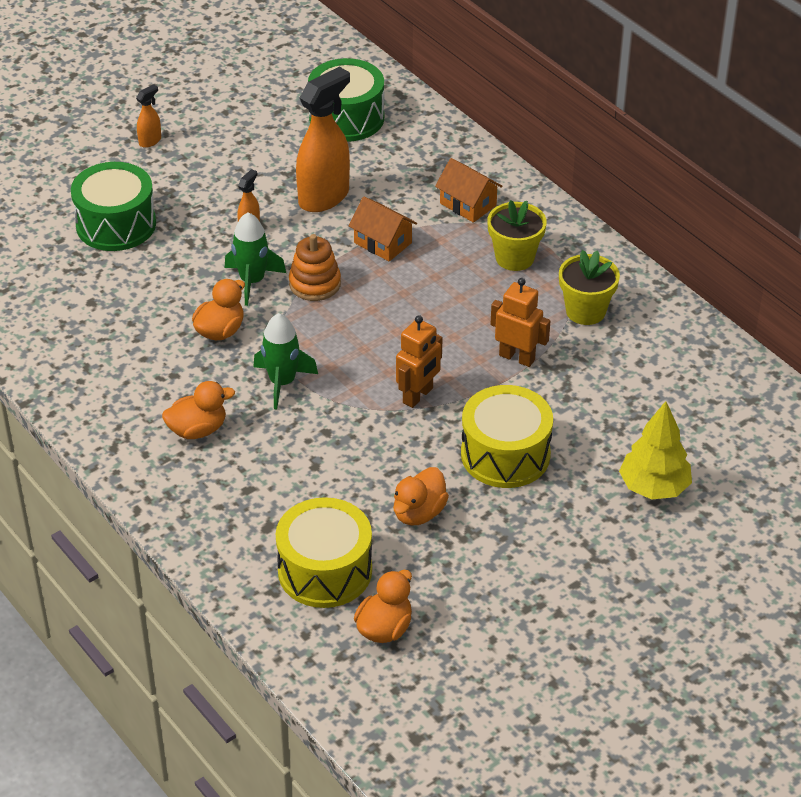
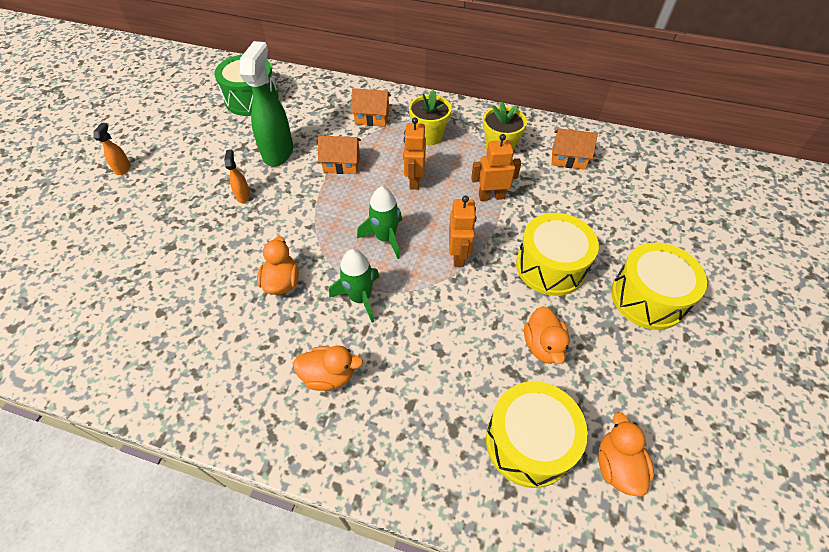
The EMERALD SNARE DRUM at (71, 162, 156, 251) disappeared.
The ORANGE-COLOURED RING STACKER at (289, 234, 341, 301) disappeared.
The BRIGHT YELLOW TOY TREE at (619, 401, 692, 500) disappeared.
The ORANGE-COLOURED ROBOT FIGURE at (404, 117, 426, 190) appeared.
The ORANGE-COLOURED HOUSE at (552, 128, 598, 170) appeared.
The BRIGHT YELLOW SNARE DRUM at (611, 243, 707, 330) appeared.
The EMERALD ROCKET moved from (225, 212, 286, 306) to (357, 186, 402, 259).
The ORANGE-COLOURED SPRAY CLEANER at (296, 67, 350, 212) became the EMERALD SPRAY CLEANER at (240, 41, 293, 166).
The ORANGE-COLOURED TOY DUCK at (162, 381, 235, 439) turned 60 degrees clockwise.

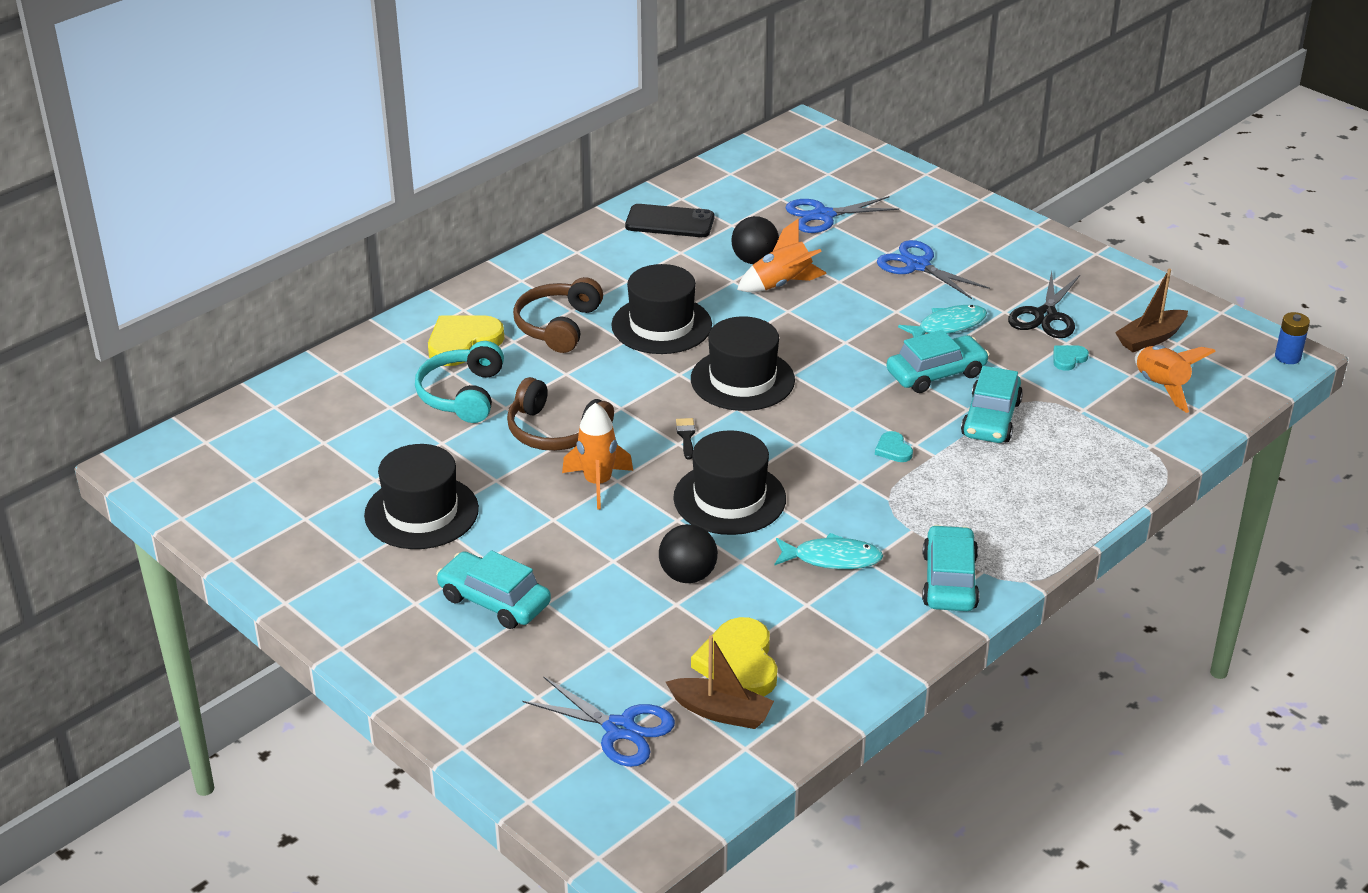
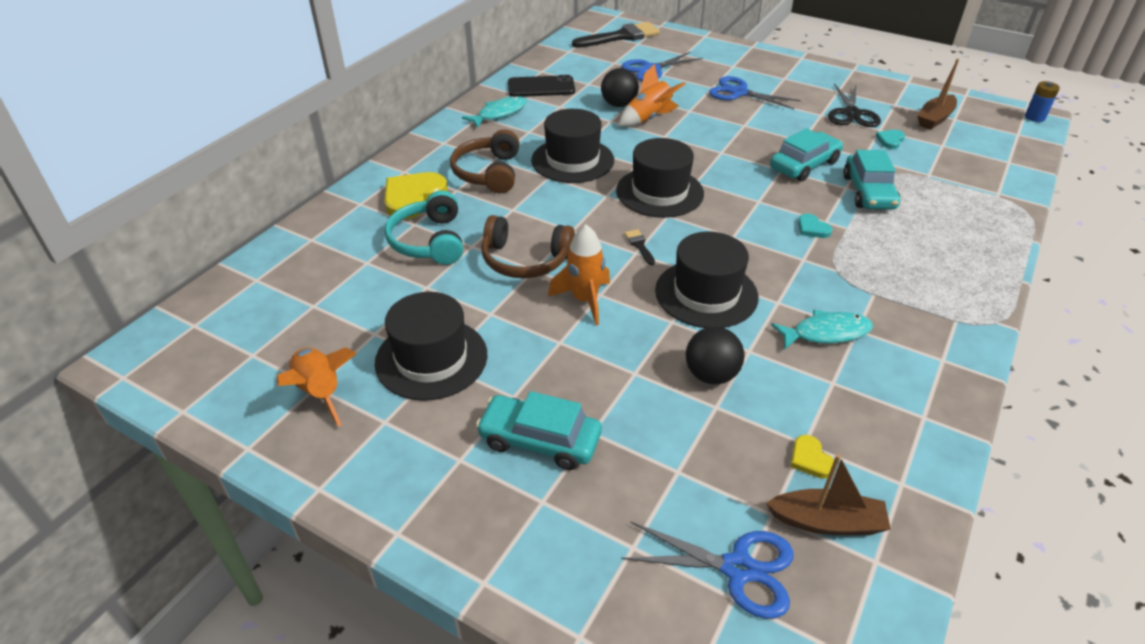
The TEAL AUTOMOBILE at (922, 525, 980, 611) disappeared.
The BLACK PAINTBRUSH at (572, 22, 660, 48) appeared.
The TEAL FISH FIGURE moved from (898, 305, 987, 338) to (462, 96, 527, 128).
The ORANGE-COLOURED ROCKET moved from (1135, 345, 1216, 413) to (277, 347, 357, 427).
The BRIGHT YELLOW HEART at (691, 617, 778, 696) changed to 0.49 times the size.

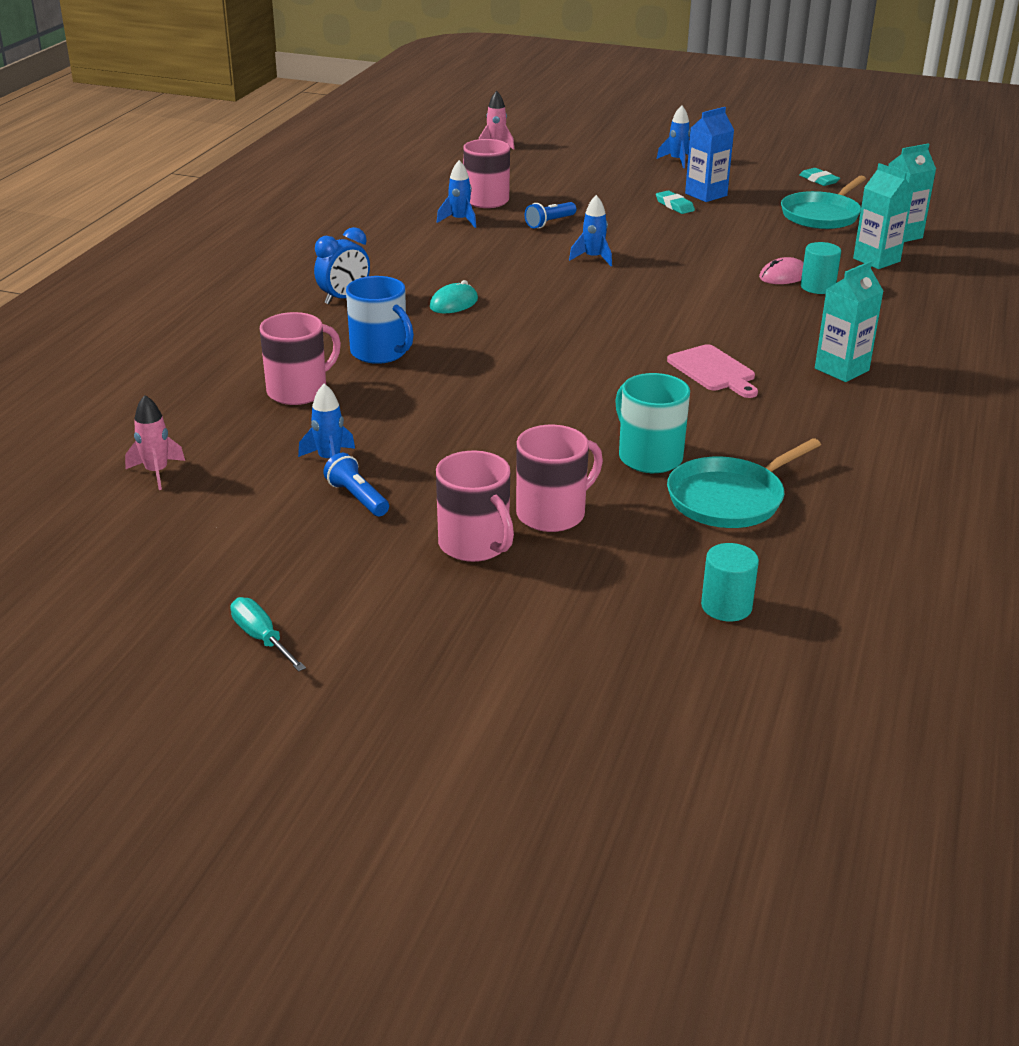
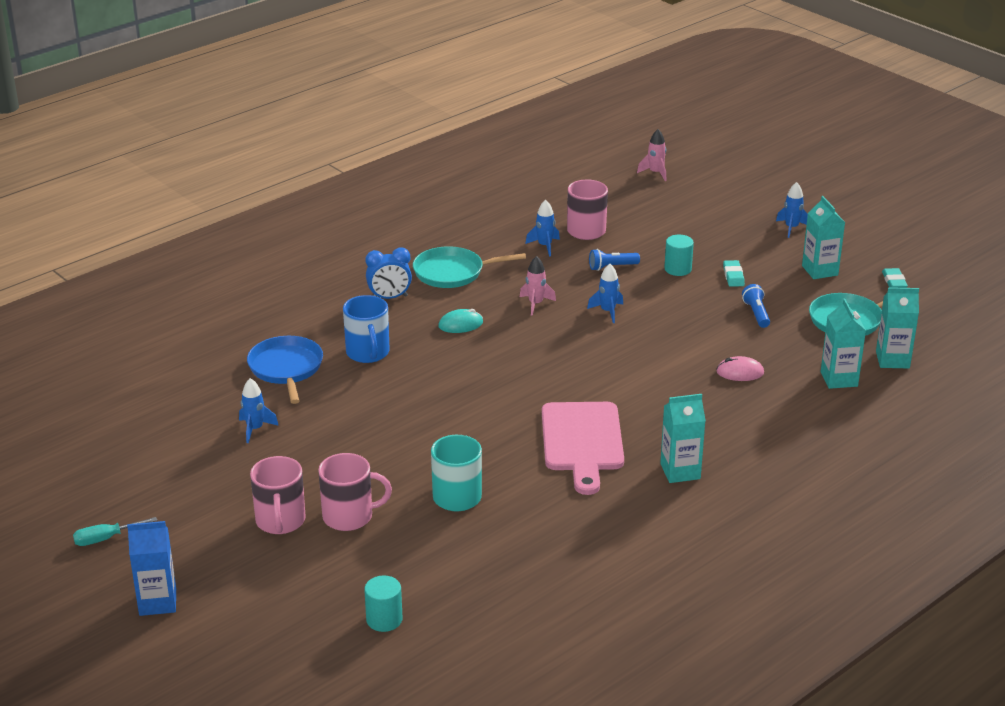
The TEAL MILK CARTON at (802, 196, 845, 279) appeared.
The PINK ROCKET moved from (125, 395, 185, 490) to (520, 256, 556, 316).
The BLUE FLASHLIGHT moved from (323, 453, 389, 516) to (742, 284, 770, 328).
The TEAL FRYING PAN moved from (667, 438, 821, 528) to (413, 246, 526, 288).
The BLUE MILK CARTON moved from (685, 107, 734, 202) to (127, 521, 176, 616).
The TEAL SOLID CYLINDER moved from (801, 242, 841, 294) to (664, 235, 694, 276).
The PINK MUG at (260, 312, 341, 405) was replaced by the BLUE FRYING PAN at (247, 336, 323, 404).
The TEAL HAND SCREWDRIVER at (231, 597, 306, 672) turned 105 degrees counterclockwise.
The PINK CUTTING BOARD at (667, 344, 758, 398) changed to 1.66 times the size.

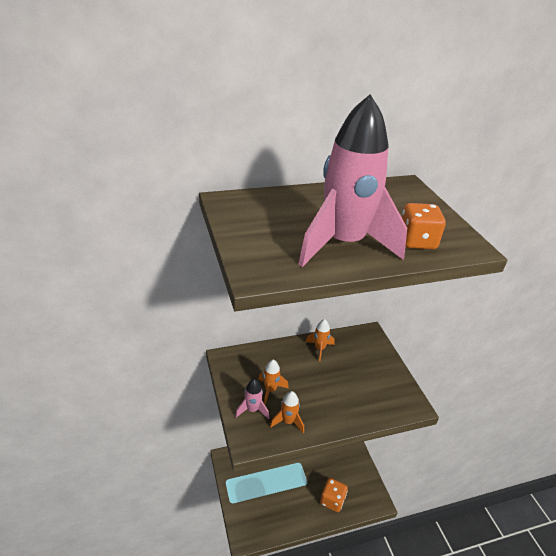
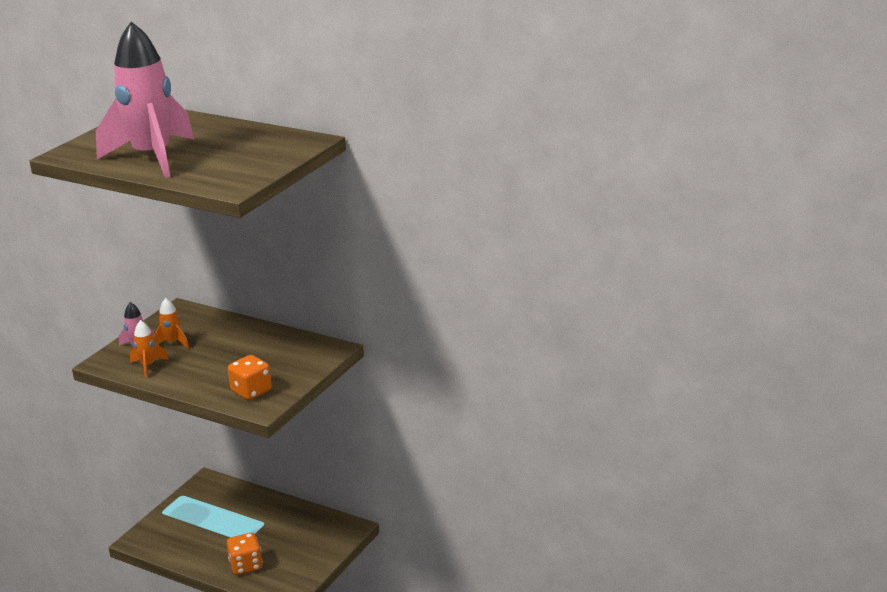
The ORANGE-COLOURED ROCKET at (306, 319, 335, 361) disappeared.
The ORANGE-COLOURED DIE moved from (402, 203, 446, 249) to (228, 355, 272, 400).

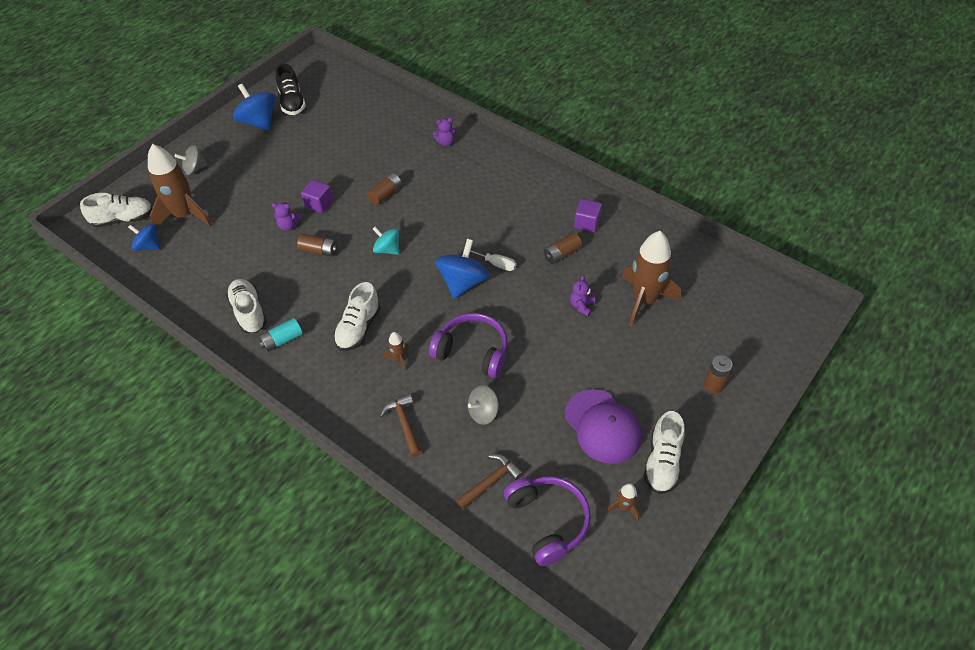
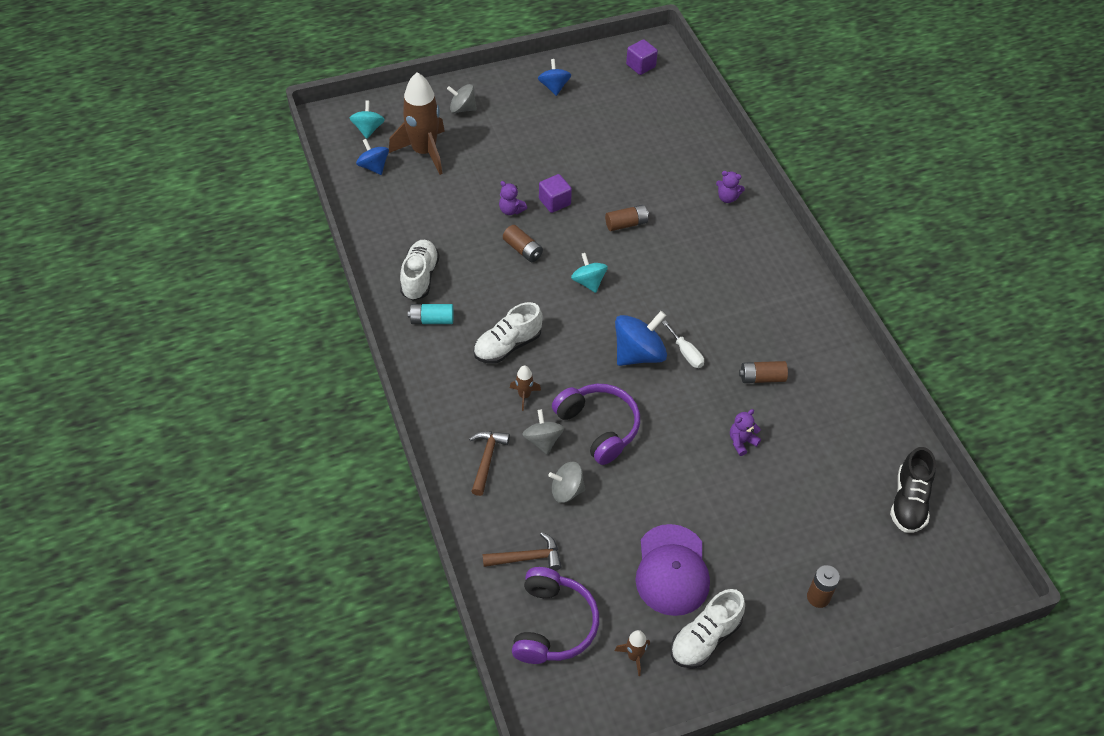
The DARK BROWN ROCKET at (622, 231, 681, 327) disappeared.
The GREY SPINNING TOP at (522, 409, 564, 454) appeared.
The BLACK LACE-UP SHOE moved from (275, 64, 306, 115) to (890, 447, 936, 533).
The PURPLE BLOCK moved from (574, 199, 602, 232) to (626, 39, 658, 75).
The WHITE LACE-UP SHOE at (80, 193, 152, 228) was replaced by the TEAL SPINNING TOP at (350, 100, 385, 139).
The BLUE SPINNING TOP at (233, 84, 275, 131) changed to 0.62 times the size.

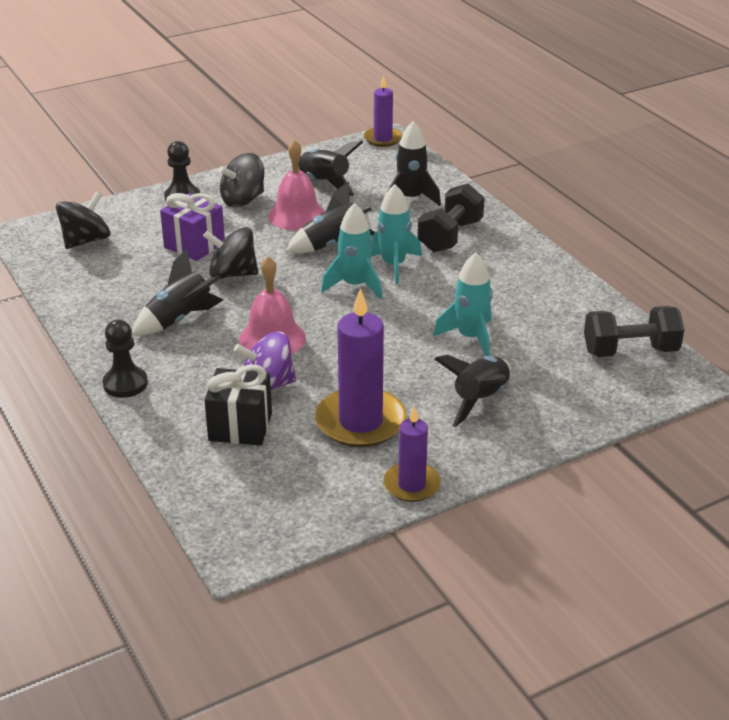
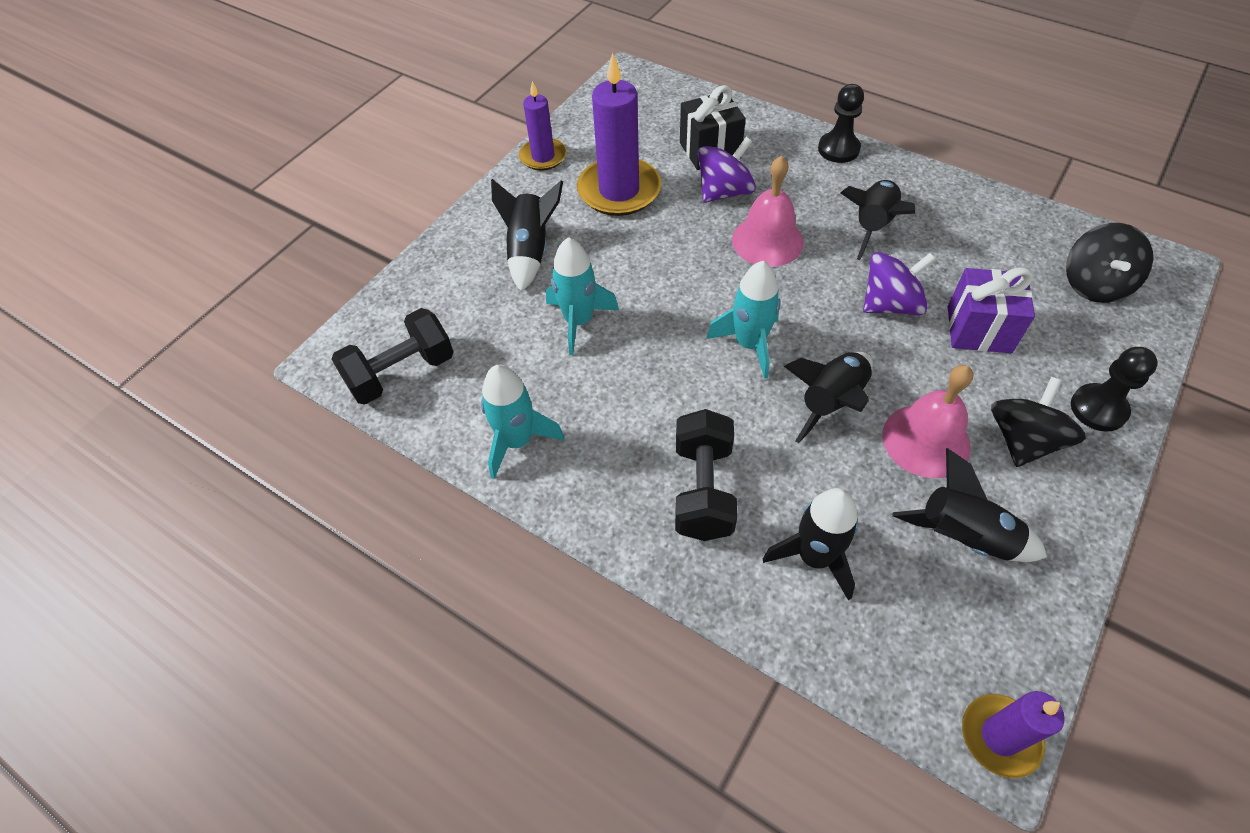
The TEAL ROCKET moved from (371, 184, 422, 285) to (481, 365, 564, 479).
The BLACK SPINNING TOP at (203, 227, 258, 279) became the PURPLE SPINNING TOP at (863, 252, 936, 315).

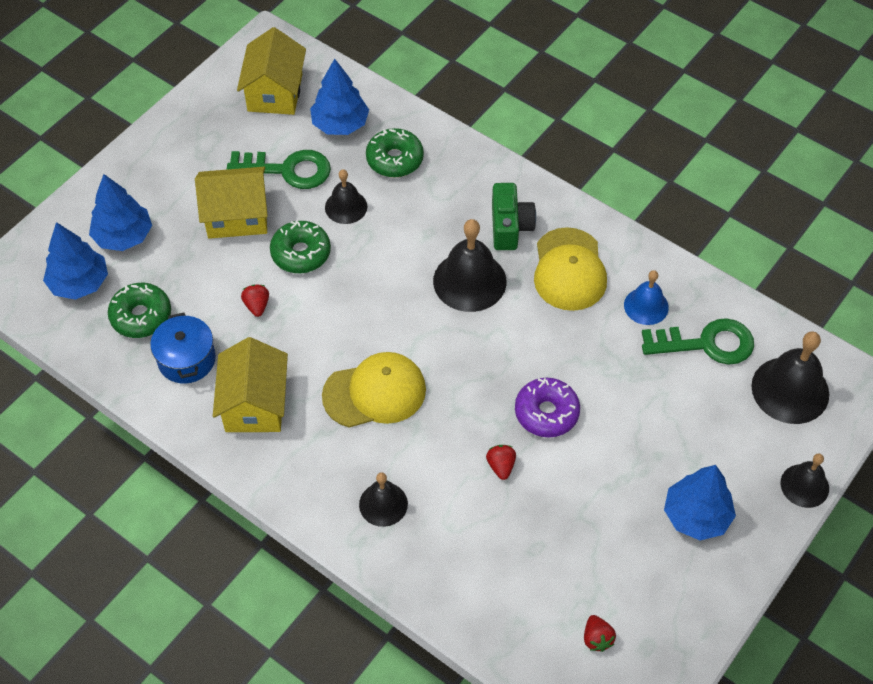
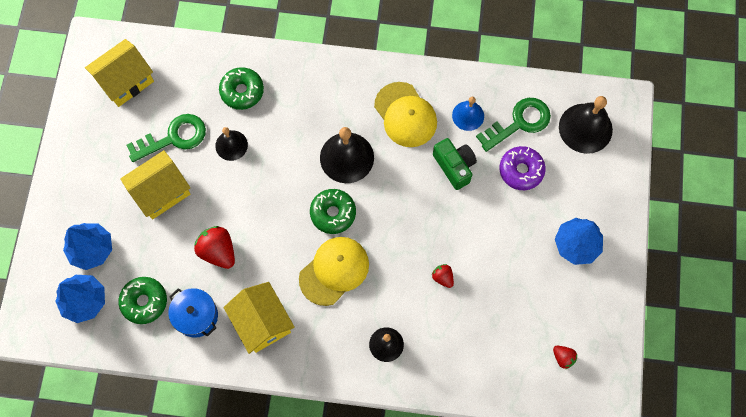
The BLUE TOY TREE at (310, 59, 369, 135) disappeared.
The BLACK HAND BELL at (781, 453, 829, 508) disappeared.
The EMERALD DOUGHNUT moved from (270, 221, 331, 273) to (310, 189, 356, 234).
The EMERALD CAMERA moved from (492, 183, 536, 250) to (433, 138, 477, 190).
The PURPLE DOUGHNUT moved from (515, 377, 580, 437) to (500, 146, 546, 190).
The BRIGHT YELLOW HOUSE at (237, 27, 306, 115) turned 75 degrees clockwise.
The CRIMSON STRAWBERRY at (241, 285, 269, 317) changed to 1.82 times the size.

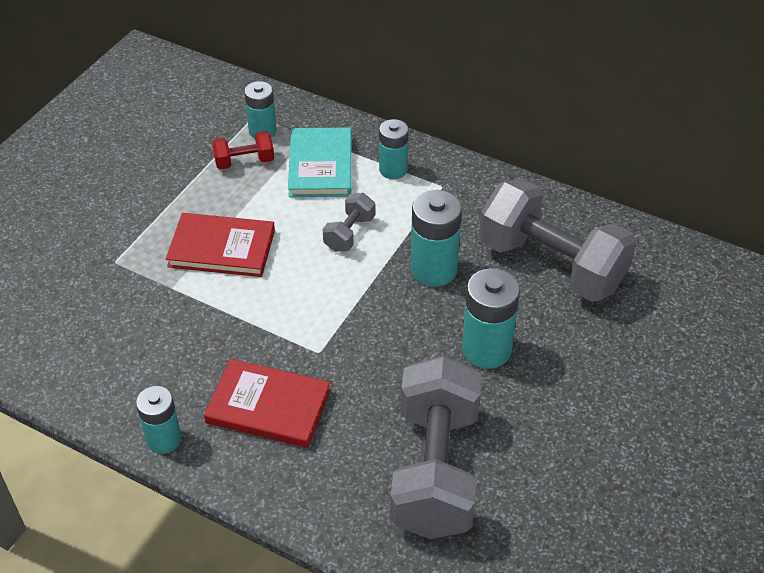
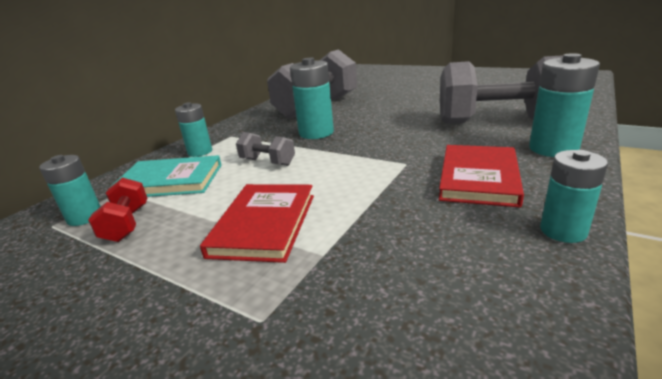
The TEAL POWER CELL moved from (462, 268, 520, 369) to (529, 53, 600, 157).

